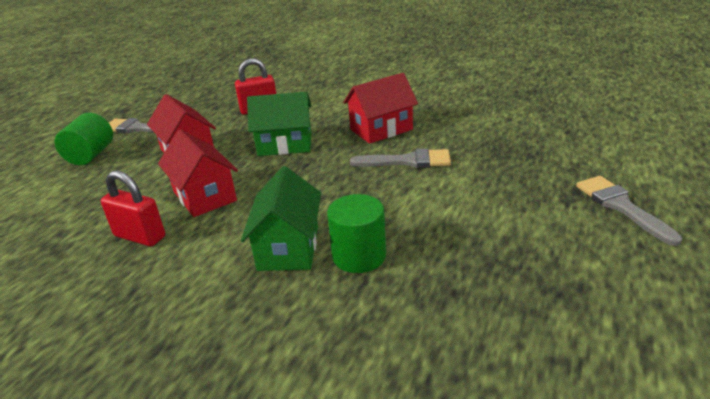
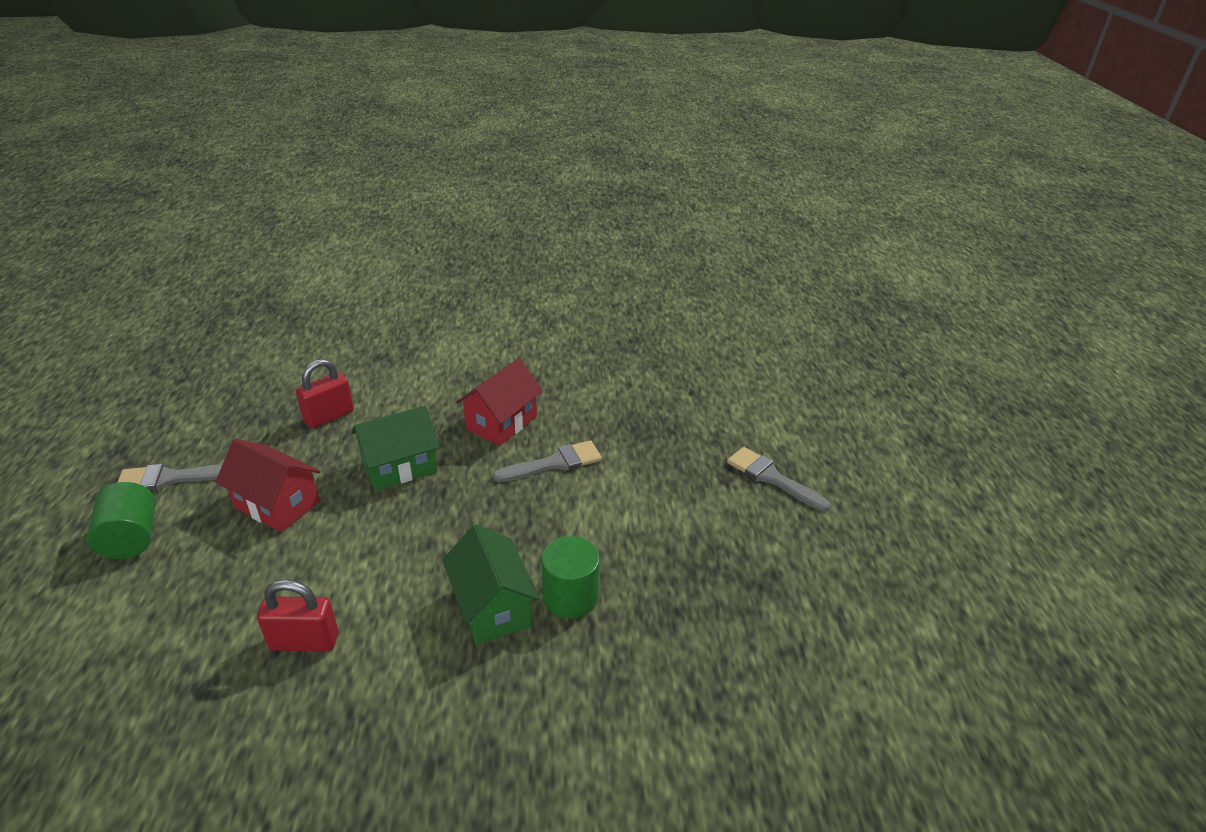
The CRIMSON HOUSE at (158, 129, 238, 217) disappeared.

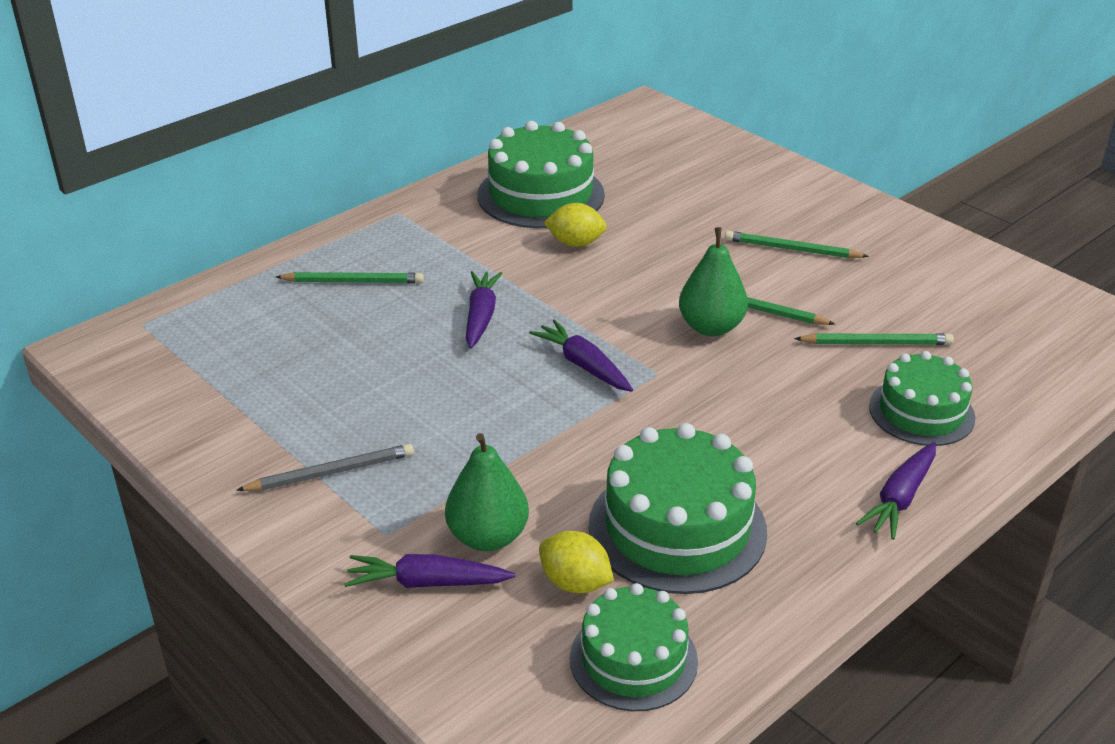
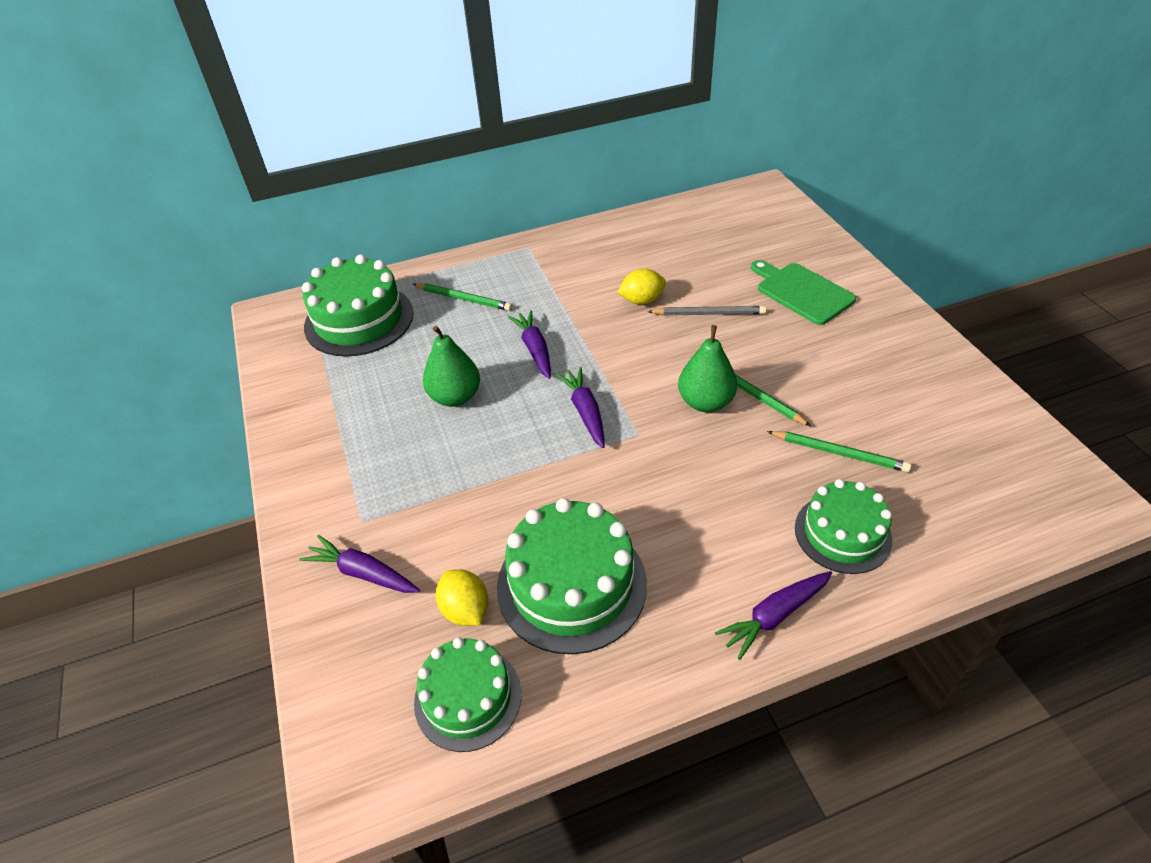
The EMERALD LEAD PENCIL at (725, 231, 869, 258) disappeared.
The EMERALD CUTTING BOARD at (751, 260, 856, 325) appeared.
The GREY LEAD PENCIL moved from (236, 444, 414, 491) to (648, 306, 766, 315).
The EMERALD PEAR FRUIT moved from (445, 433, 529, 551) to (423, 326, 480, 407).
The EMERALD CAKE moved from (477, 121, 605, 228) to (302, 254, 414, 356).
The PURPLE ROOT VEGETABLE at (466, 271, 503, 349) turned 45 degrees counterclockwise.
The BRIGHT YELLOW CITRUS FRUIT at (544, 203, 607, 247) turned 45 degrees counterclockwise.

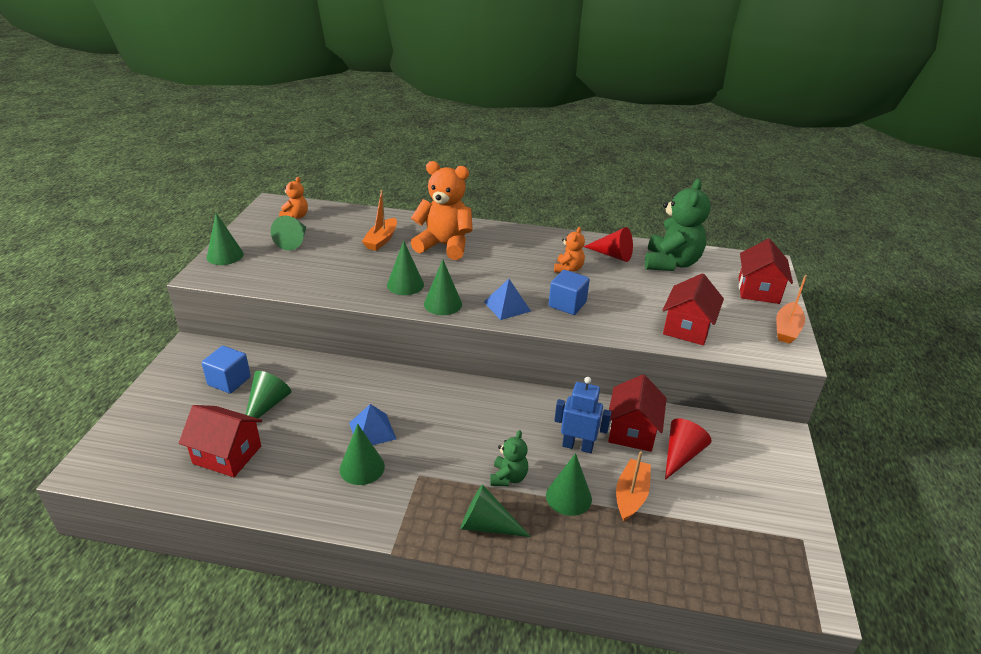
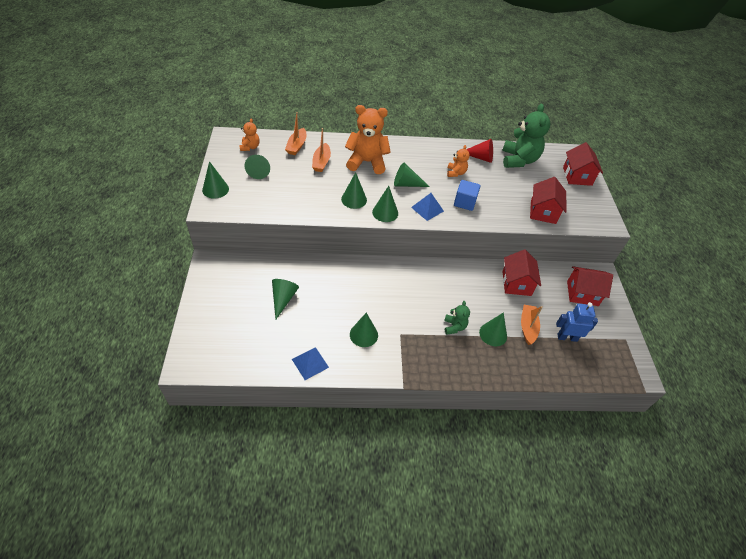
The BLUE BLOCK at (202, 346, 251, 394) disappeared.
The CRIMSON CONE SHAPE at (665, 418, 712, 480) disappeared.
The CRIMSON HOUSE moved from (179, 405, 262, 477) to (567, 266, 613, 306).
The BLUE PYRAMID SHAPE moved from (349, 404, 396, 445) to (292, 347, 329, 380).
The EMERALD CONE SHAPE moved from (461, 484, 531, 537) to (394, 163, 429, 187).
The BLUE ROBOT FIGURE moved from (554, 377, 611, 453) to (556, 302, 598, 342).
The ORANGE-COLOURED TOY BOAT moved from (776, 275, 807, 344) to (285, 112, 306, 155).

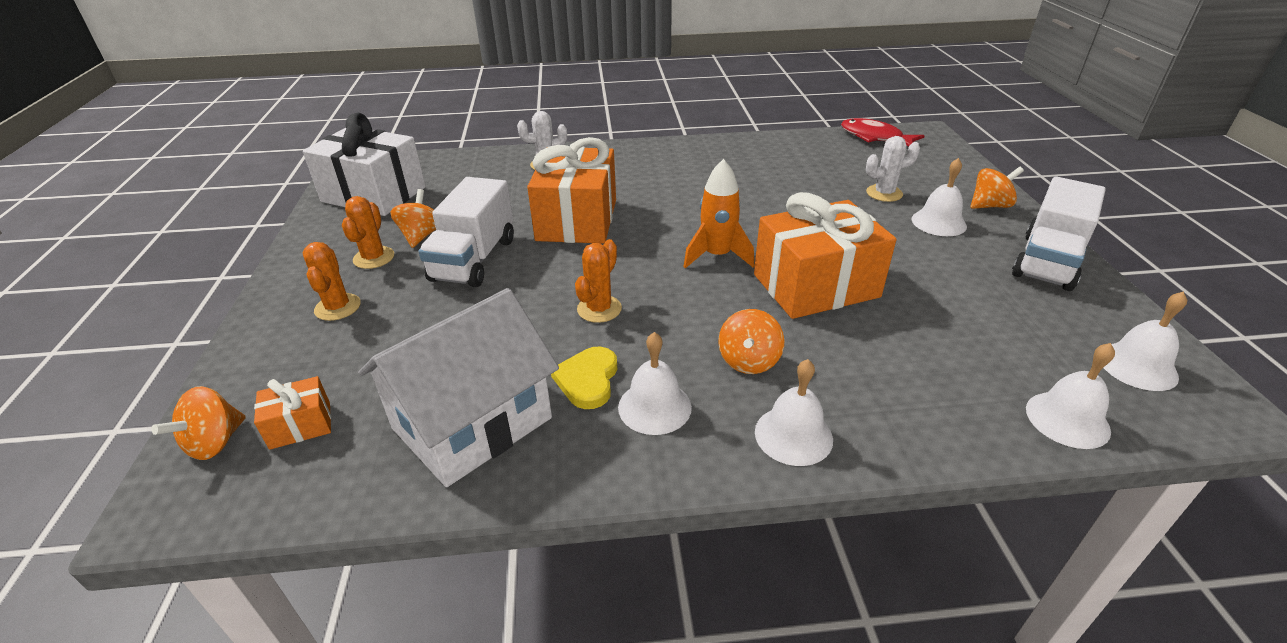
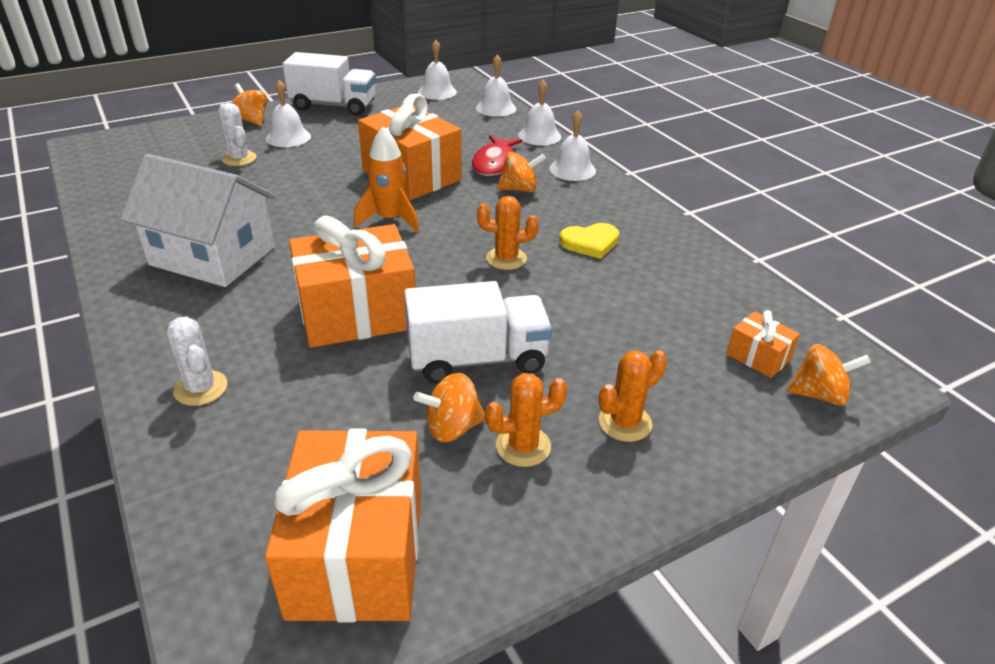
The WHITE HOUSE moved from (358, 288, 559, 487) to (120, 154, 276, 287).
The WHITE HAND BELL moved from (618, 332, 692, 435) to (518, 80, 561, 145).
The CRIMSON FISH FIGURE moved from (841, 118, 925, 147) to (472, 135, 522, 176).
The WHITE WRAPPED GIFT at (303, 113, 426, 216) became the ORANGE-COLOURED WRAPPED GIFT at (265, 428, 421, 623).

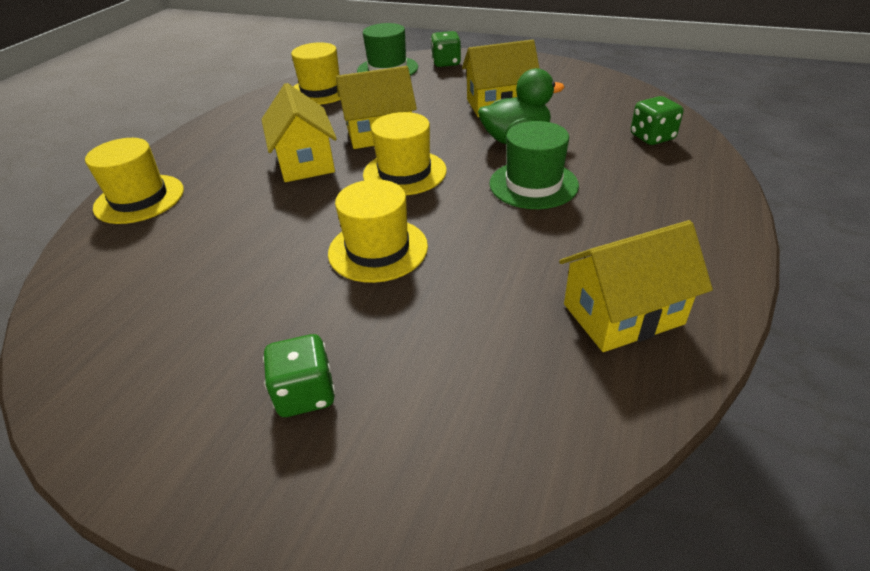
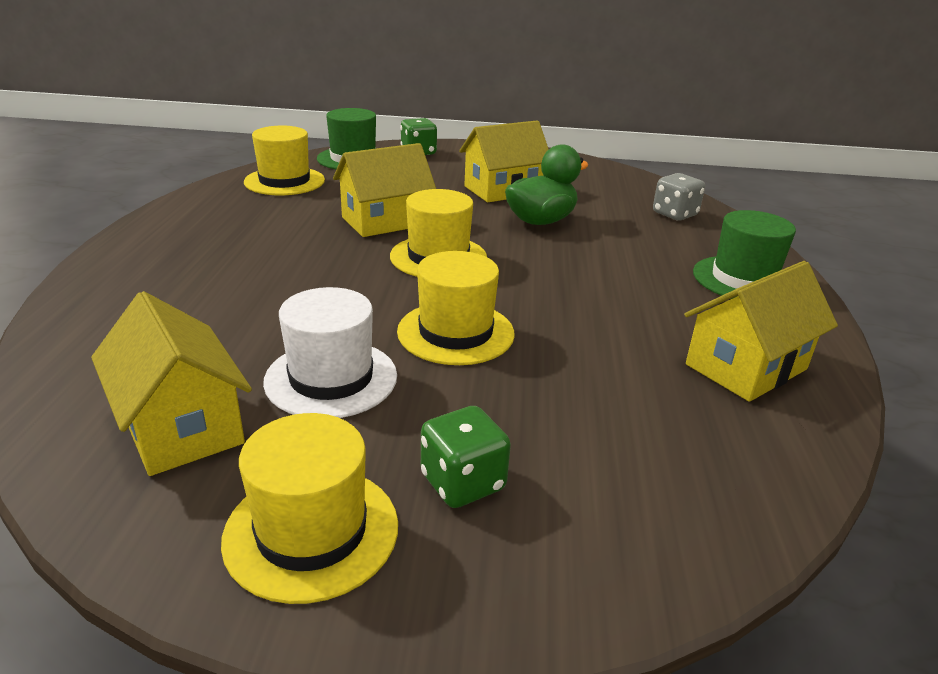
The WHITE TOP HAT at (263, 287, 397, 418) appeared.
The BRIGHT YELLOW TOP HAT moved from (85, 138, 184, 224) to (221, 413, 398, 604).
The BRIGHT YELLOW HOUSE moved from (261, 83, 337, 182) to (91, 291, 252, 476).
The EMERALD TOP HAT moved from (489, 121, 579, 209) to (693, 210, 796, 299).
The EMERALD DIE at (631, 96, 683, 145) became the GREY DIE at (653, 173, 705, 221).

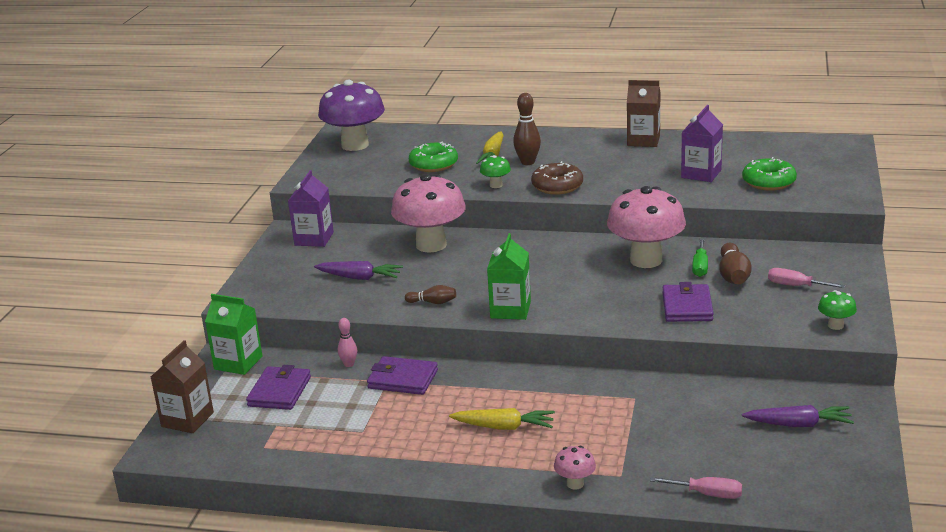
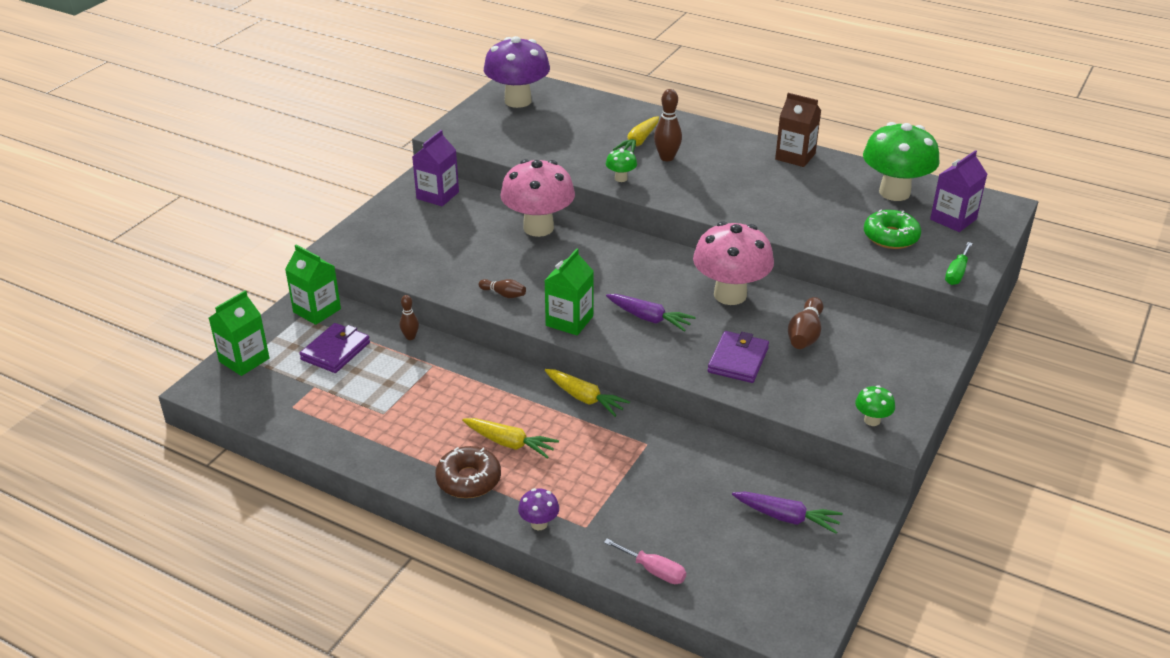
The PURPLE WALLET at (367, 356, 438, 395) disappeared.
The EMERALD DOUGHNUT at (409, 142, 458, 172) disappeared.
The PINK HAND SCREWDRIVER at (768, 268, 845, 288) disappeared.
The BRIGHT YELLOW ROOT VEGETABLE at (545, 369, 630, 417) appeared.
The EMERALD FUNGUS at (863, 122, 940, 201) appeared.
The PURPLE ROOT VEGETABLE moved from (314, 261, 403, 280) to (606, 294, 696, 332).
The DARK BROWN DOUGHNUT moved from (531, 161, 583, 195) to (435, 446, 501, 498).
The PURPLE MILK CARTON moved from (681, 105, 723, 182) to (930, 150, 987, 232).
The EMERALD HAND SCREWDRIVER moved from (692, 238, 708, 277) to (945, 242, 973, 285).
The DARK BROWN MILK CARTON at (151, 340, 214, 433) became the EMERALD MILK CARTON at (209, 290, 269, 376).
The PINK TENPIN at (338, 318, 357, 367) became the DARK BROWN TENPIN at (400, 295, 419, 340).
The PINK FUNGUS at (554, 446, 596, 490) became the PURPLE FUNGUS at (518, 488, 559, 530).

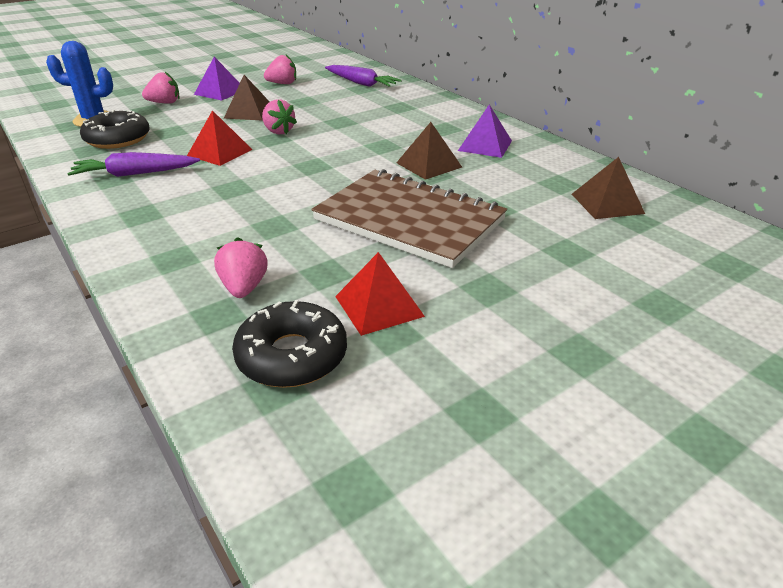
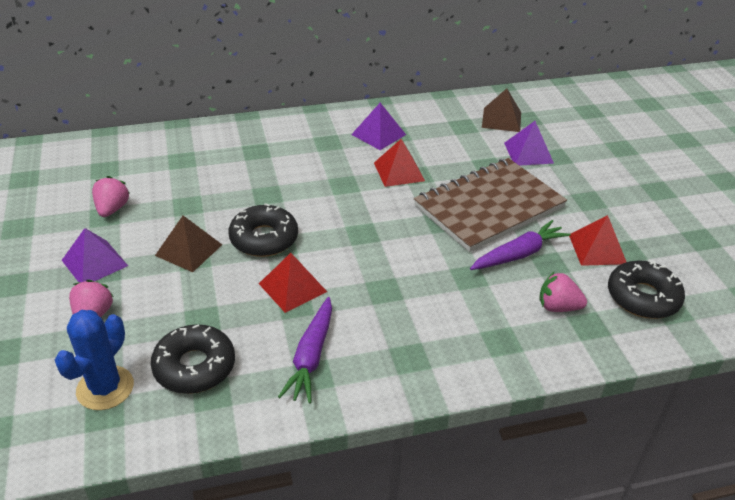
The PURPLE PYRAMID SHAPE at (504, 121, 554, 166) appeared.
The PURPLE ROOT VEGETABLE moved from (325, 65, 402, 87) to (470, 220, 571, 270).
The PINK STRAWBERRY at (262, 99, 297, 134) was replaced by the BLACK DOUGHNUT at (229, 203, 298, 257).
The DARK BROWN PYRAMID SHAPE at (396, 122, 462, 180) became the CRIMSON PYRAMID SHAPE at (374, 139, 425, 187).

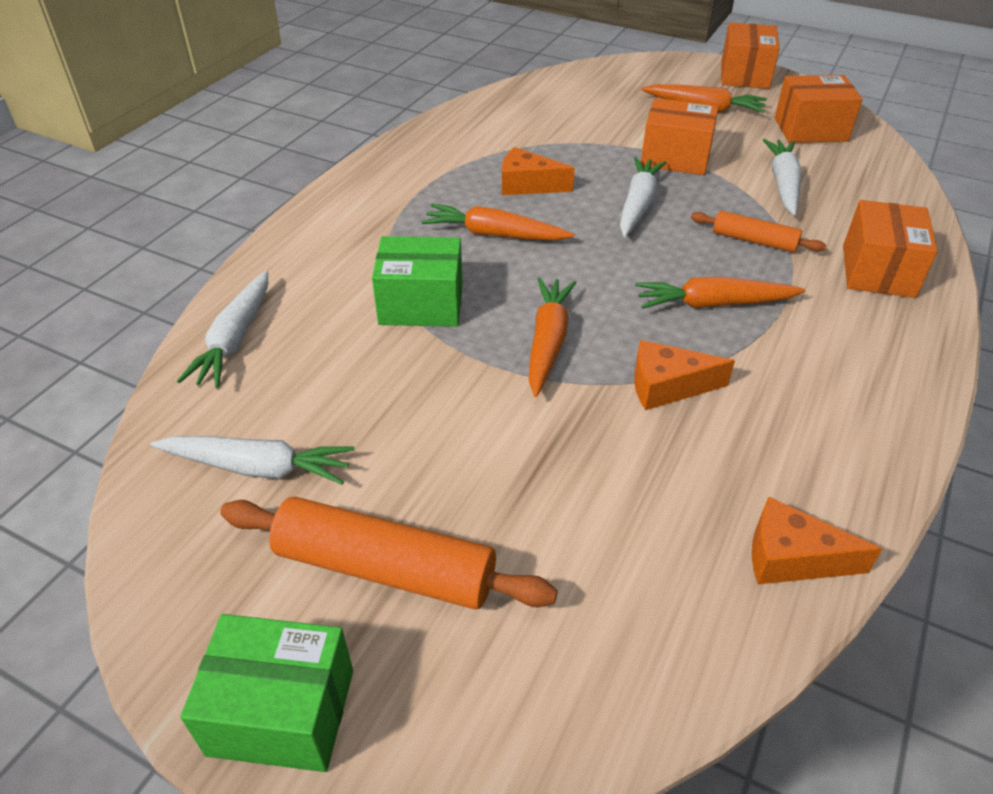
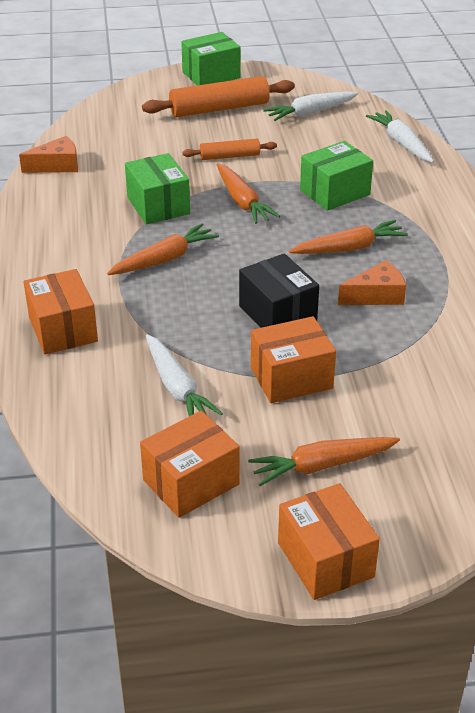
The ORANGE-COLOURED DOUGH ROLLER moved from (691, 211, 826, 253) to (182, 139, 277, 160).
The WHITE ROOT VEGETABLE at (620, 157, 667, 237) was replaced by the BLACK BOX at (239, 253, 319, 328).
The ORANGE-COLOURED PIECE OF CHEESE at (634, 340, 735, 410) was replaced by the EMERALD BOX at (125, 153, 190, 225).

